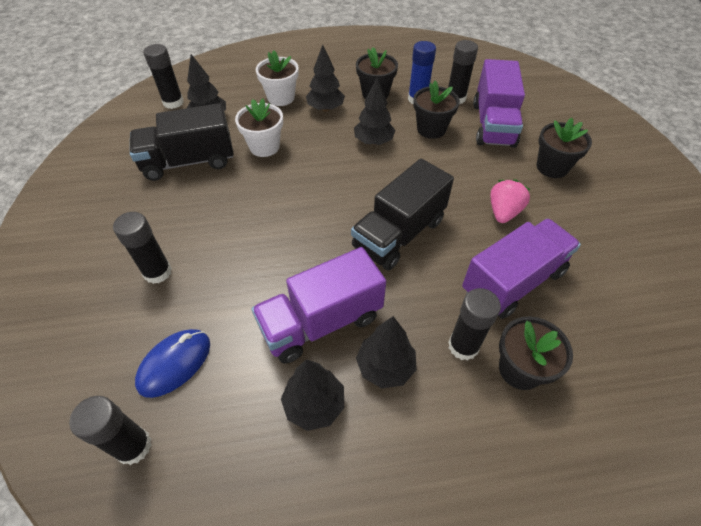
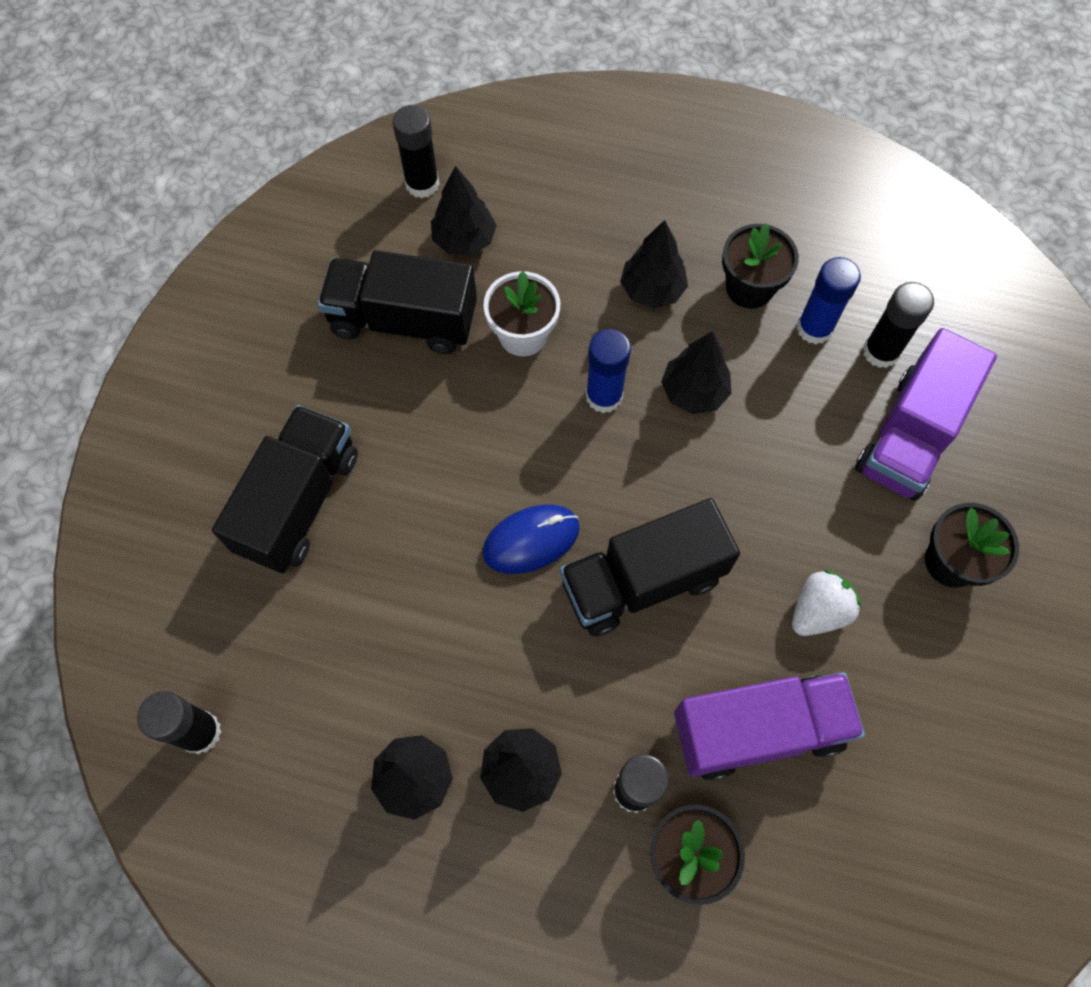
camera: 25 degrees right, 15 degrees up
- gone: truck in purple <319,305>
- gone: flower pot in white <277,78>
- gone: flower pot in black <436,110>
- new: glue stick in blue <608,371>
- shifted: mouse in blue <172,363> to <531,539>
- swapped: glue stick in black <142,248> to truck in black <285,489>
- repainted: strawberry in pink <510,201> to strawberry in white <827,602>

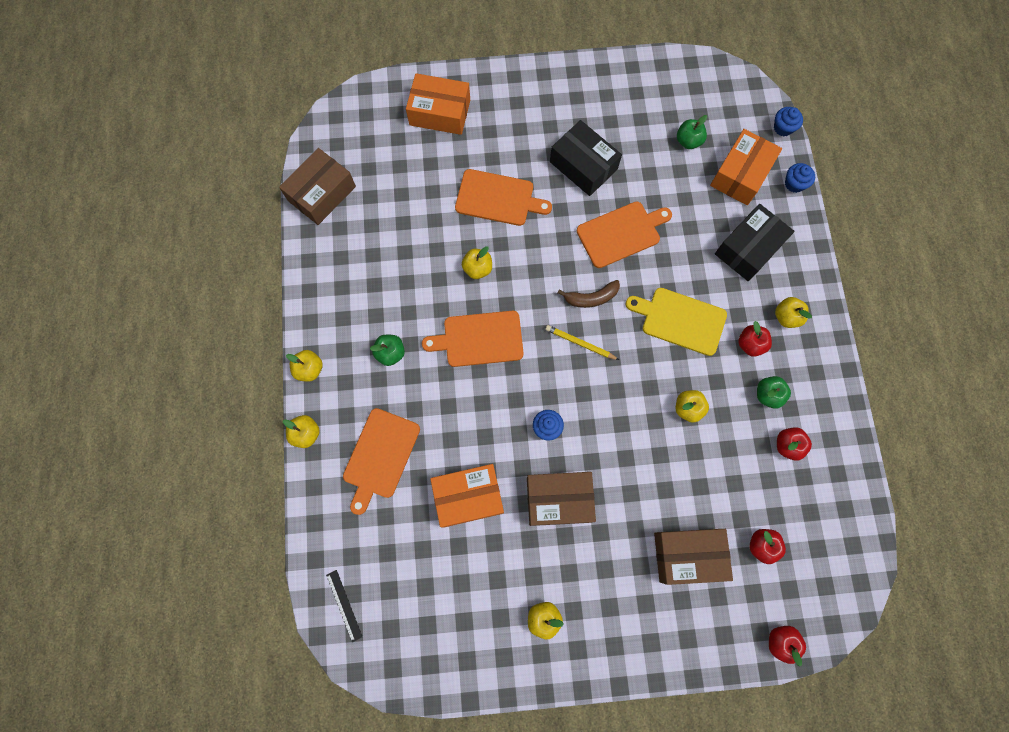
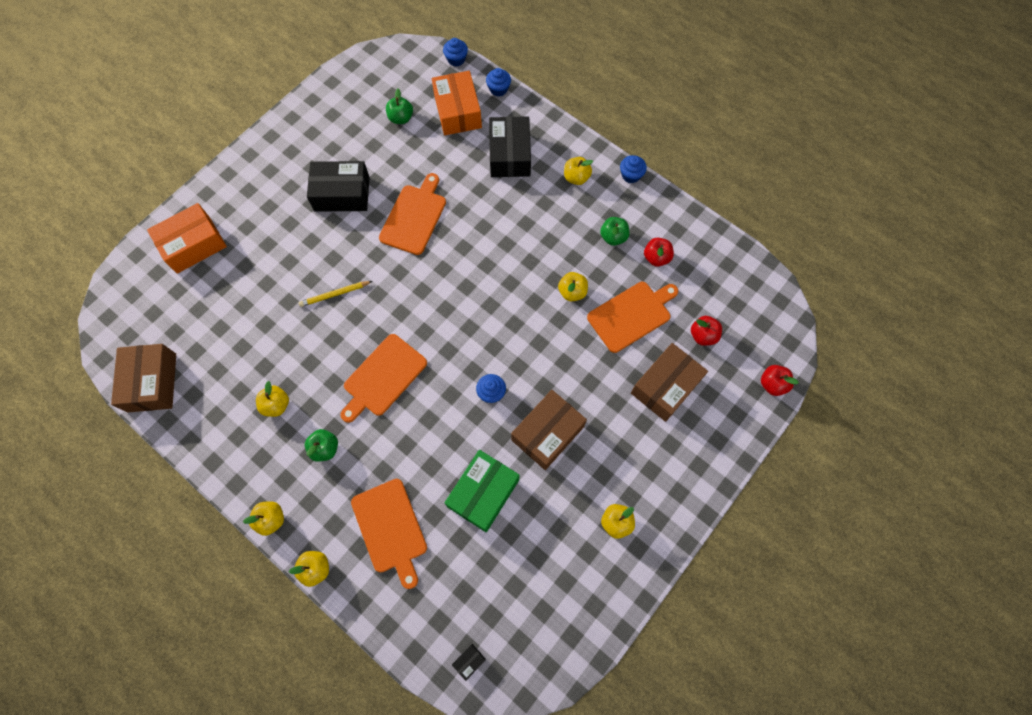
camera: 45 degrees left, 5 degrees down
- gone: banana in brown <589,294>
- gone: cutting board in yellow <676,322>
- gone: apple in red <755,339>
- new: cupcake in blue <633,169>
- shifted: cutting board in orange <503,197> to <632,317>
- shifted: apple in yellow <477,262> to <272,399>
- shifted: pencil in yellow <582,342> to <335,294>
- swapped: ruler in black <344,606> to box in black <469,662>
- repainted: box in orange <467,496> to box in green <482,491>

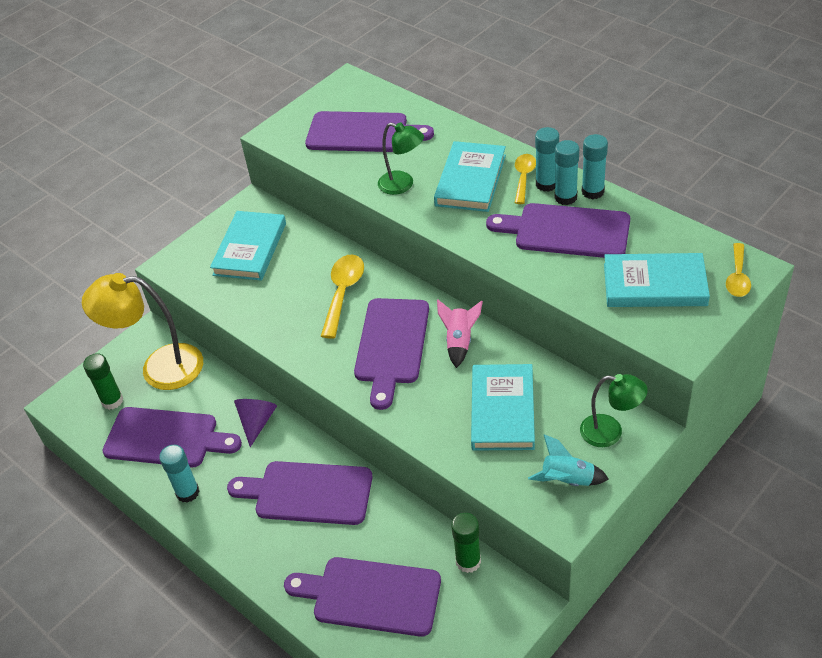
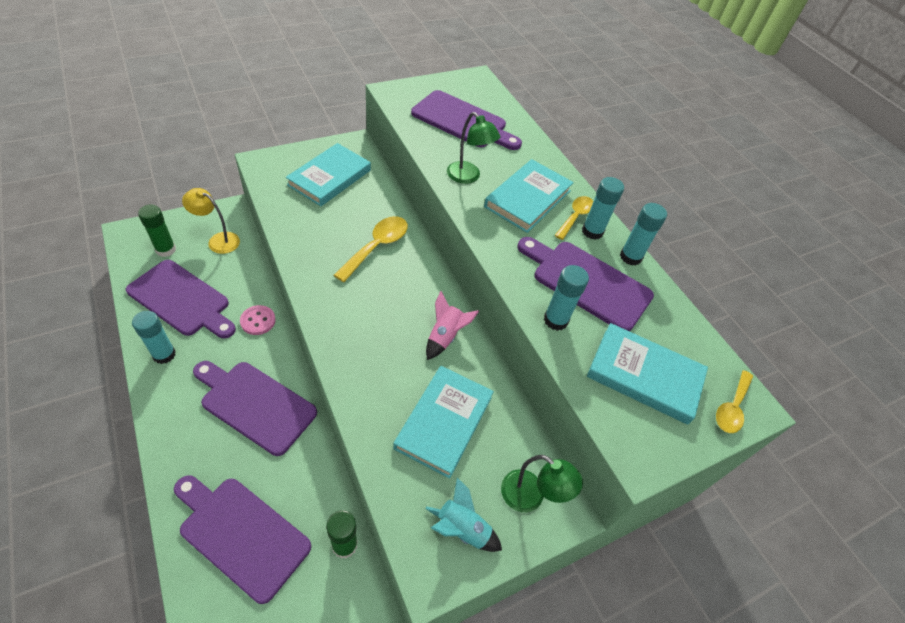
camera: 10 degrees right, 5 degrees up
- gone: cutting board in purple <391,354>
- shifted: glue stick in turquoise <566,172> to <566,298>
- swapped: cone in purple <255,423> to button in pink <258,320>
- scaled: lamp in yellow <142,331> = <211,221> x0.57

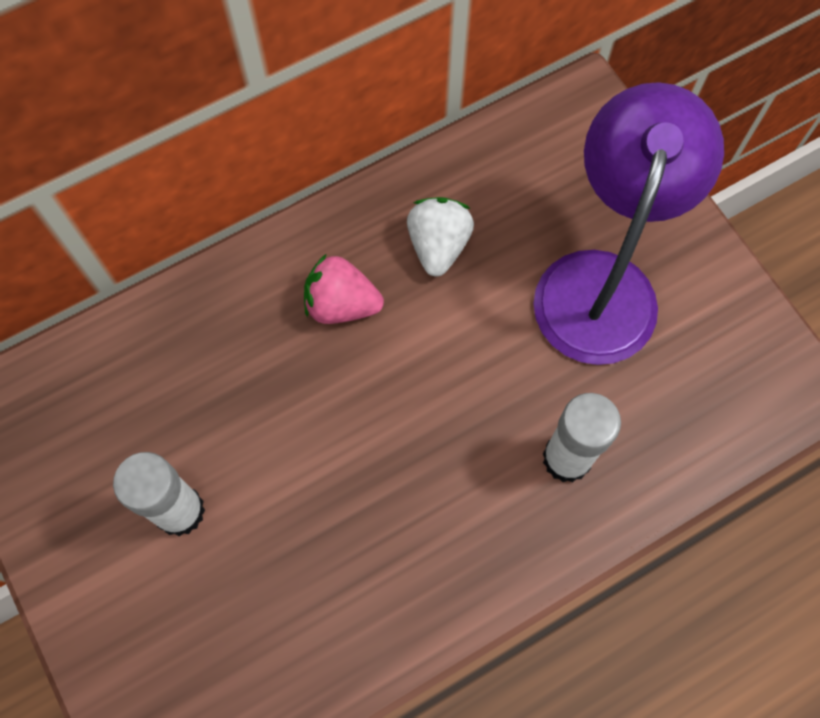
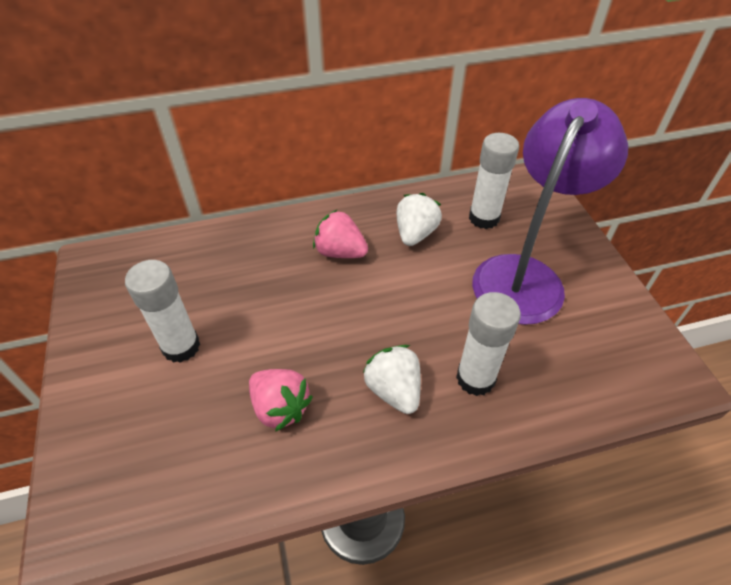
camera: 15 degrees right, 20 degrees down
- new: strawberry in pink <281,400>
- new: strawberry in white <392,379>
- new: glue stick in white <494,181>

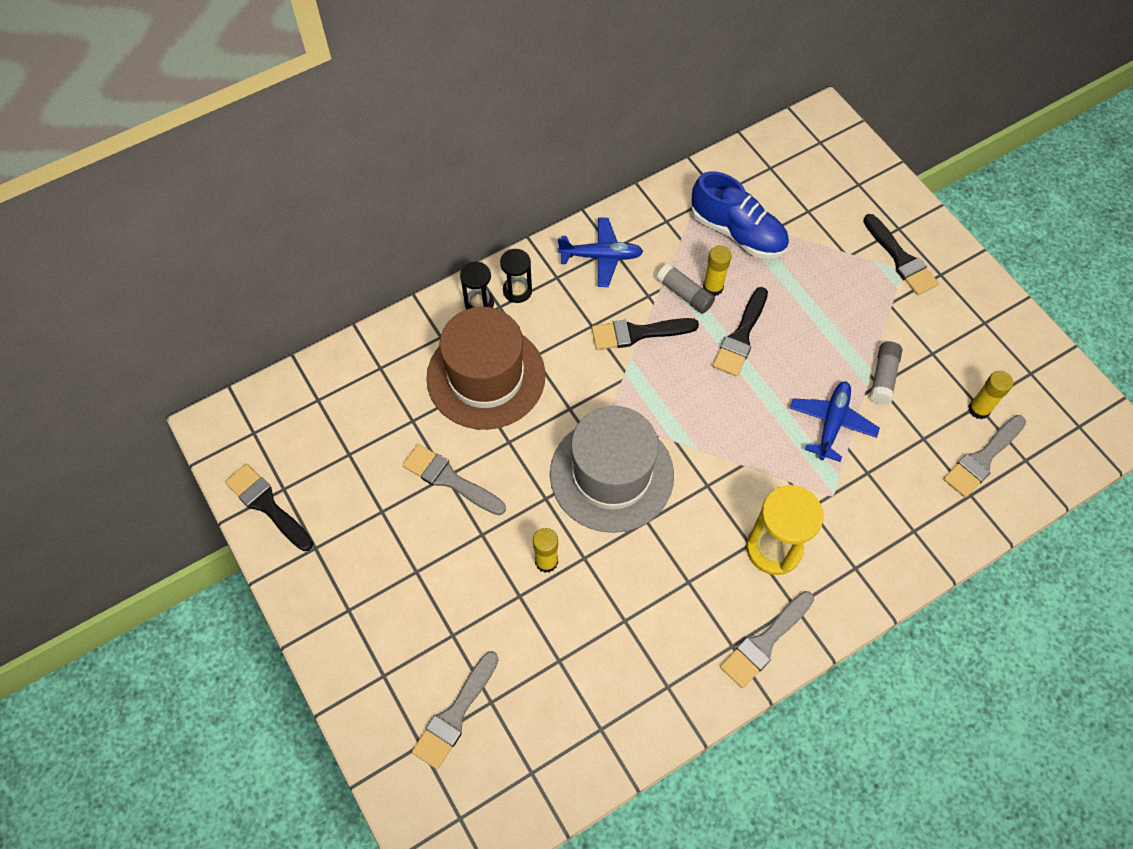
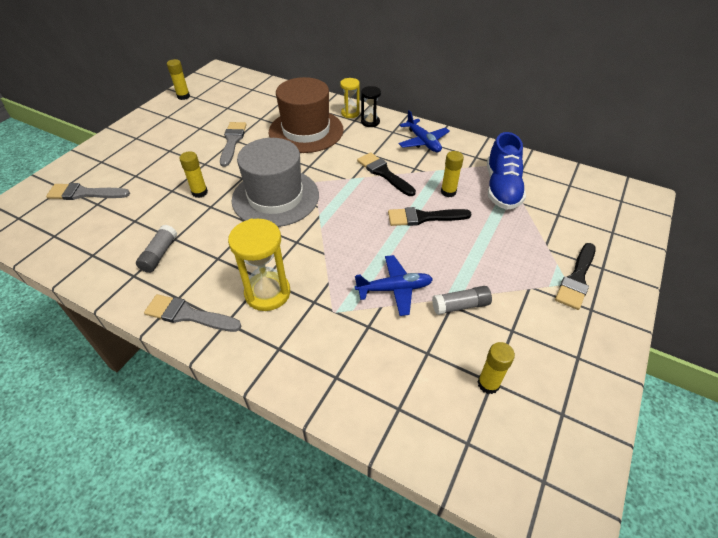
camera: 60 degrees right, 15 degrees down
- gone: brush in grey <984,456>
- shifted: glue stick in grey <685,288> to <156,249>
- swapped: brush in black <269,507> to glue stick in yellow <178,79>
- repainted: hourglass in black <477,286> to hourglass in yellow <350,98>

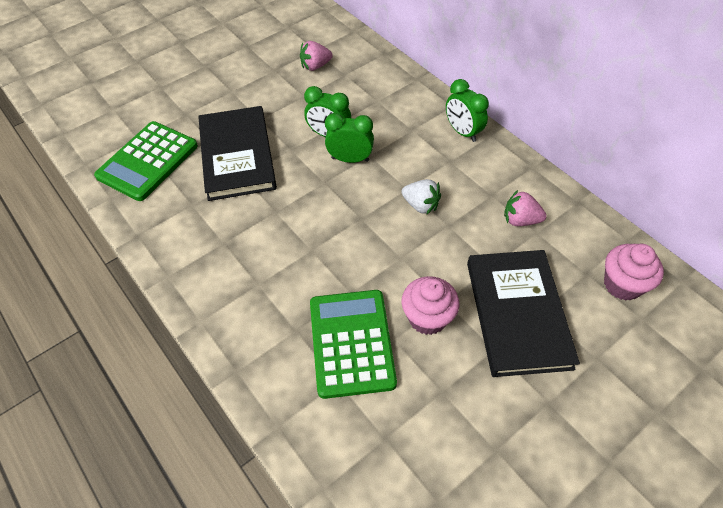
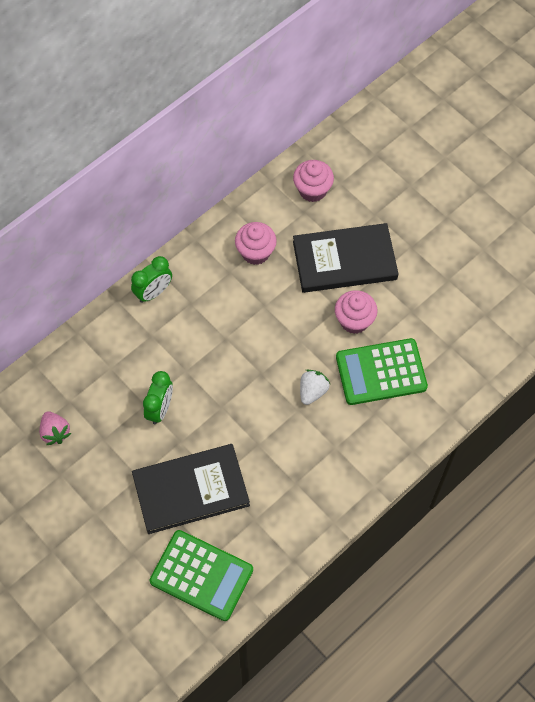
camera: 95 degrees left, 10 degrees up
- gone: clock in green <349,138>
- shifted: strawberry in white <421,197> to <315,387>
- swapped: strawberry in pink <525,208> to cupcake in pink <256,243>

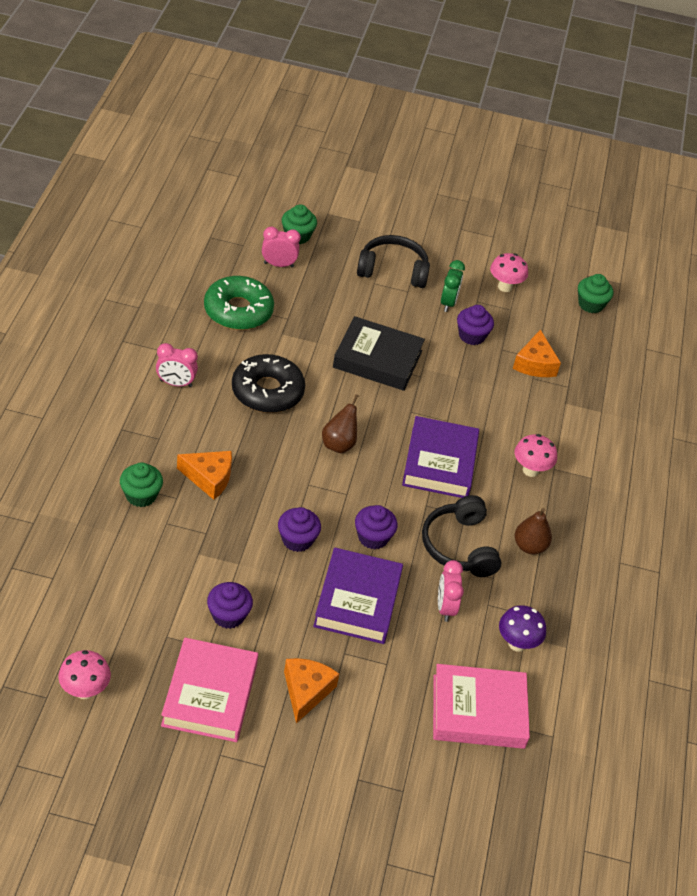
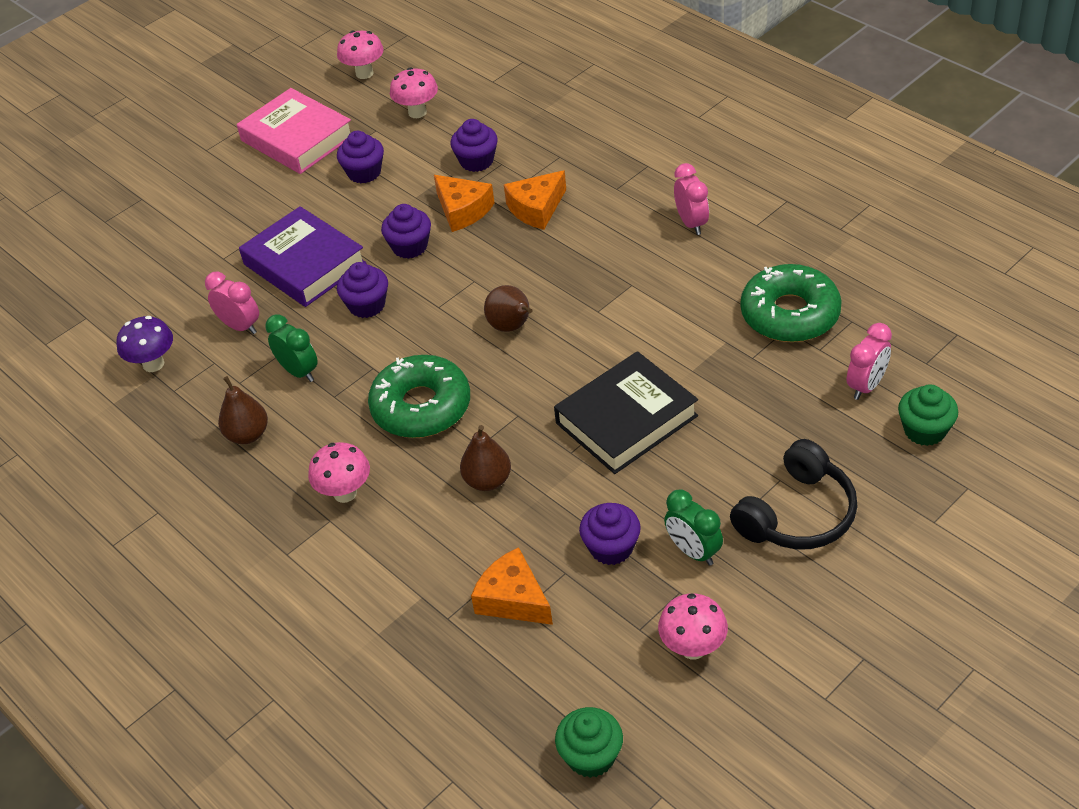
camera: 135 degrees right, 0 degrees up
- gone: cupcake in green <141,484>
- gone: donut in black <268,383>
- gone: book in pink <481,706>
- new: mushroom in pink <414,92>
- new: cupcake in purple <474,145>
- new: pear in brown <485,458>
- shifted: cheese in orange <311,690> to <464,203>
- swapped: book in purple <440,457> to donut in green <419,396>
- swapped: headphones in black <462,536> to clock in green <291,348>
- rotated: clock in pink <177,365> = <691,199> 120 degrees clockwise

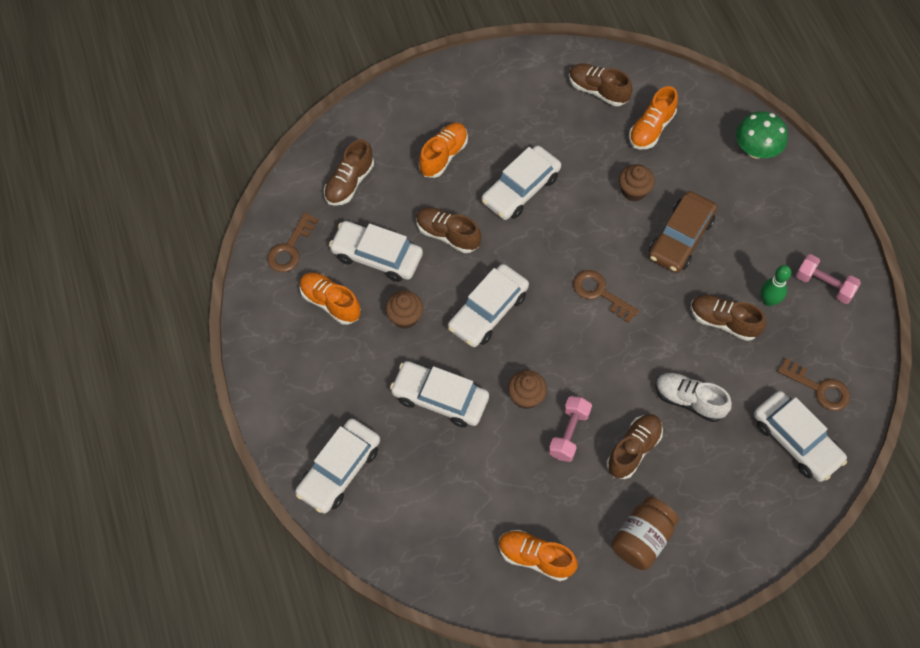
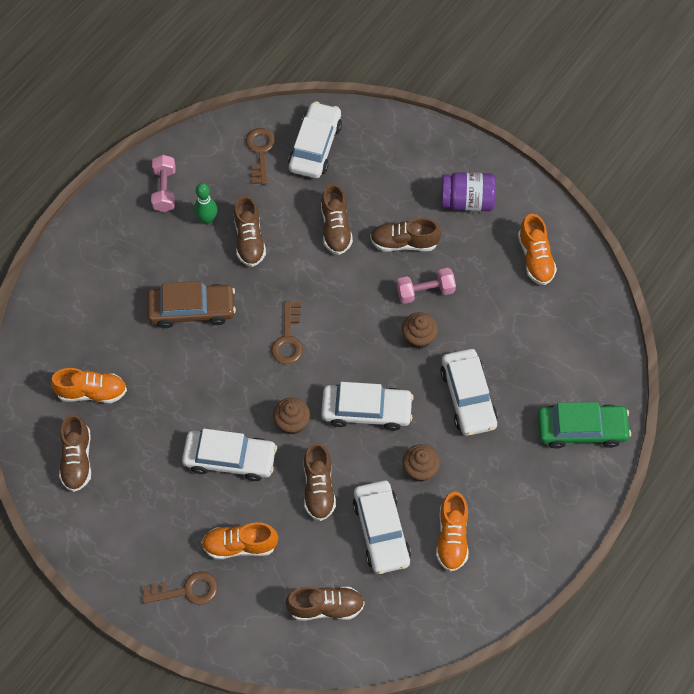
camera: 125 degrees left, 0 degrees up
- gone: mushroom in green <762,135>
- shifted: key in brown <292,242> to <180,588>
- shifted: cupcake in brown <637,182> to <291,416>
- repainted: car in white <337,465> to car in green <584,425>
- repainted: jar in brown <645,533> to jar in purple <468,191>
- repainted: shoe in white <693,397> to shoe in brown <337,219>

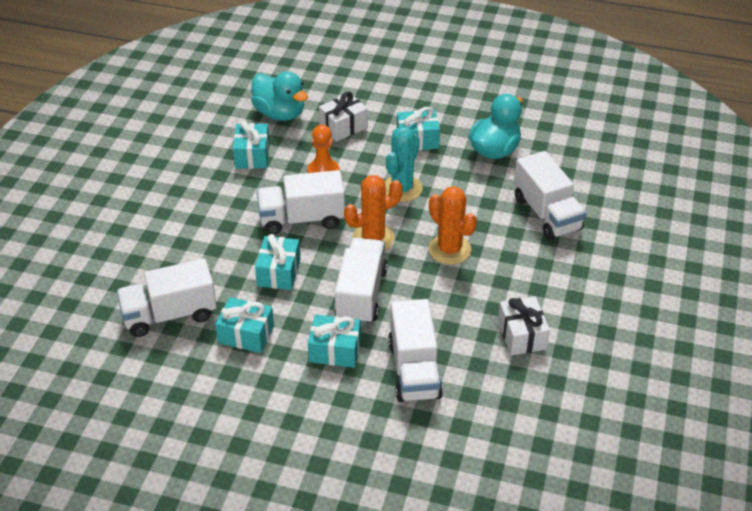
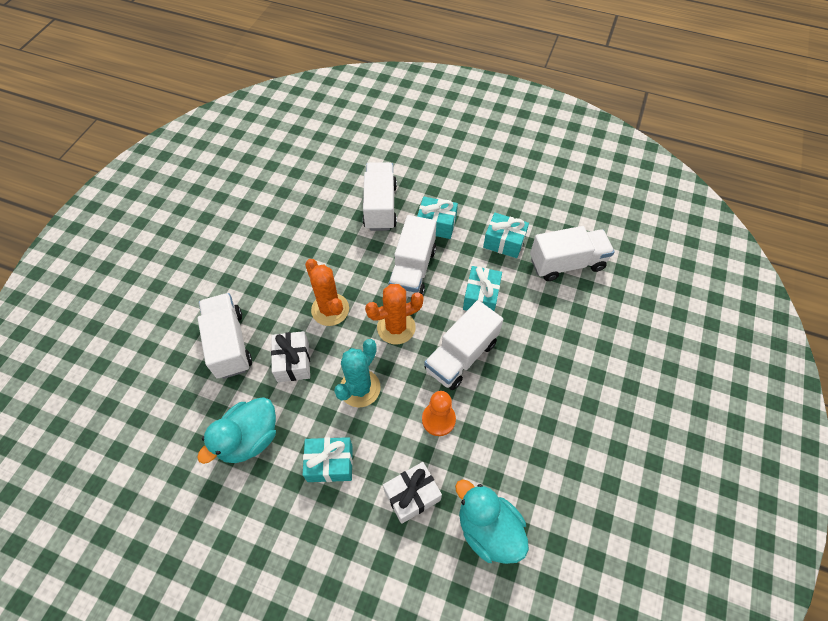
camera: 175 degrees left, 15 degrees up
- gone: gift in turquoise <251,144>
- shifted: gift in white <524,325> to <290,356>
- rotated: truck in white <301,202> = <464,345> 135 degrees clockwise

